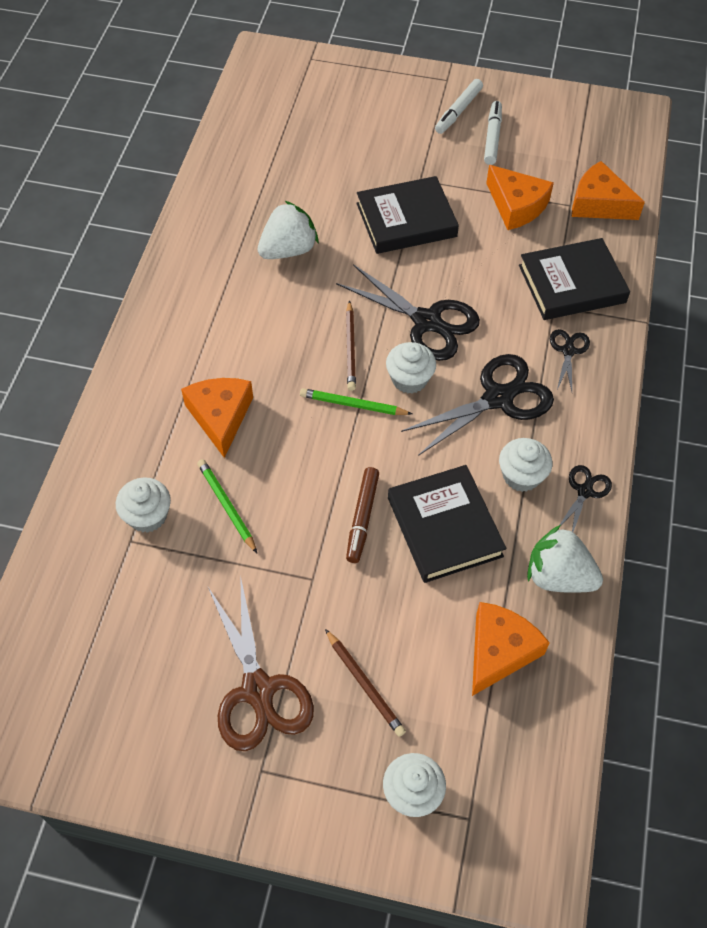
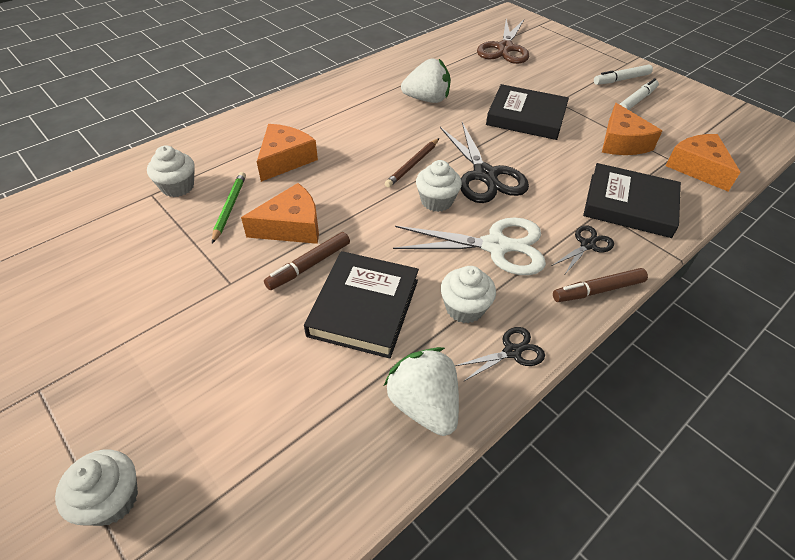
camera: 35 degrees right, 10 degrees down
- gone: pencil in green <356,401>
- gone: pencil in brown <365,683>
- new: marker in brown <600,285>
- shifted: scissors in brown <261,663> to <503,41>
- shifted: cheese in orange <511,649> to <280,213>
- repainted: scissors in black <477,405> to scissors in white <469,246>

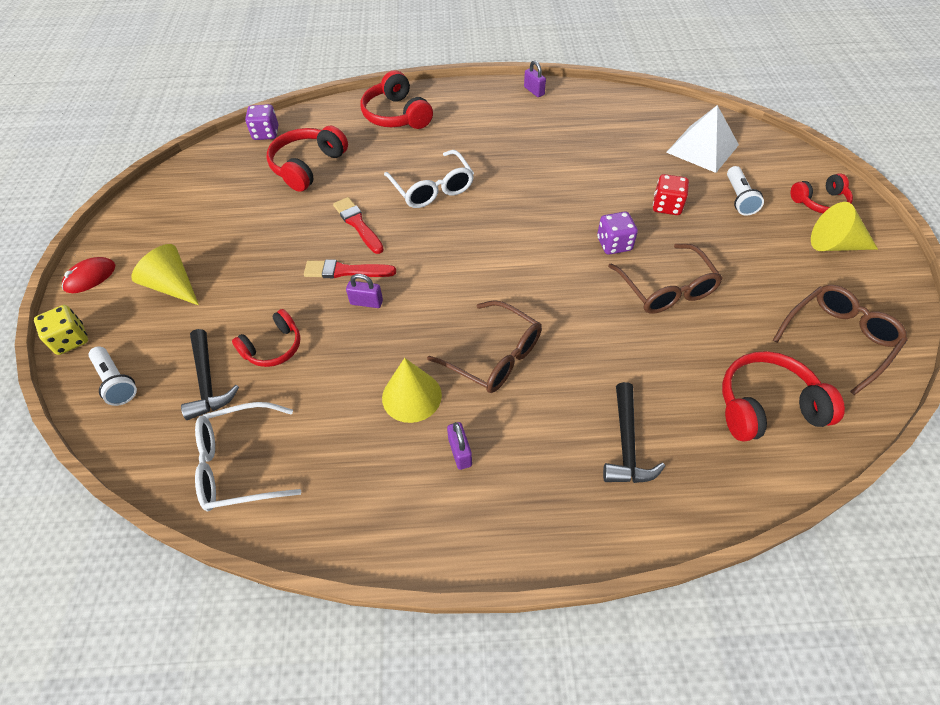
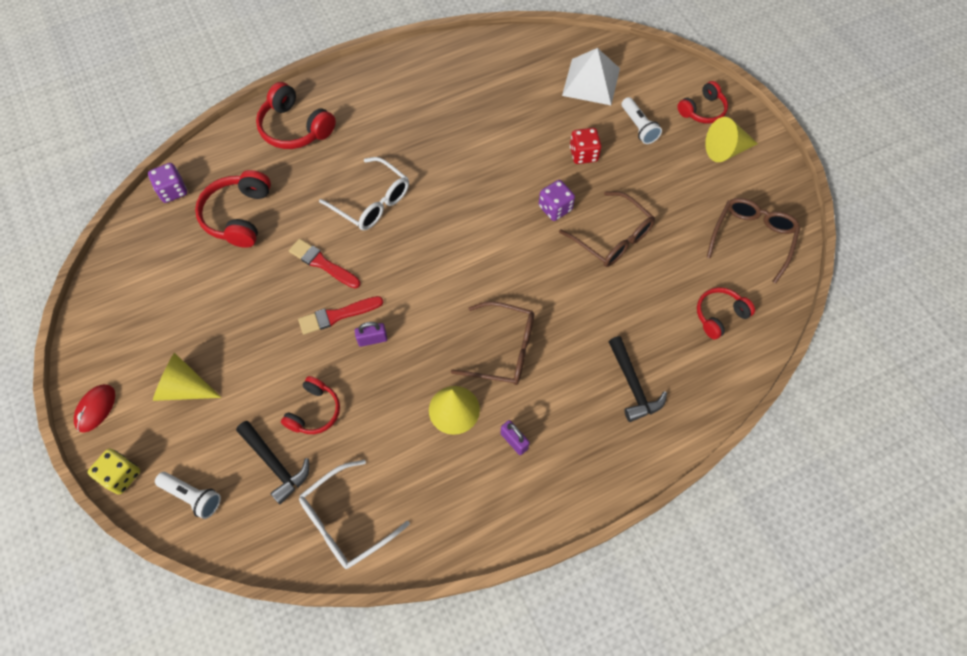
camera: 25 degrees left, 10 degrees up
- gone: padlock in purple <535,78>
- scaled: headphones in red <783,396> = <726,313> x0.65

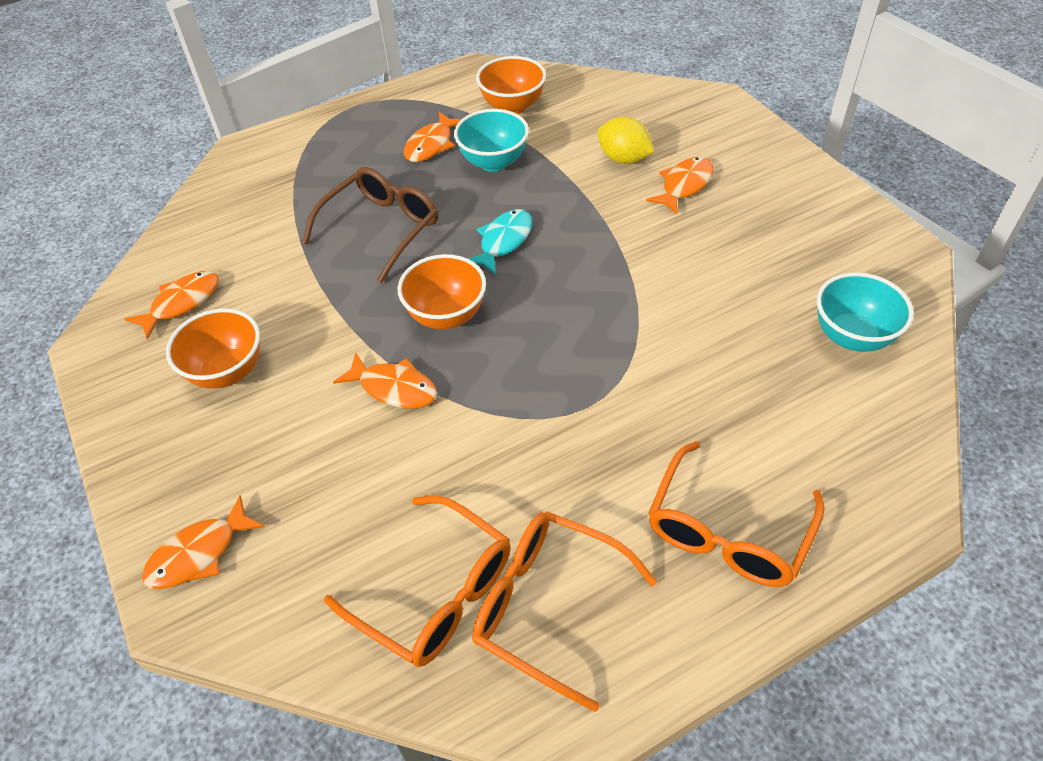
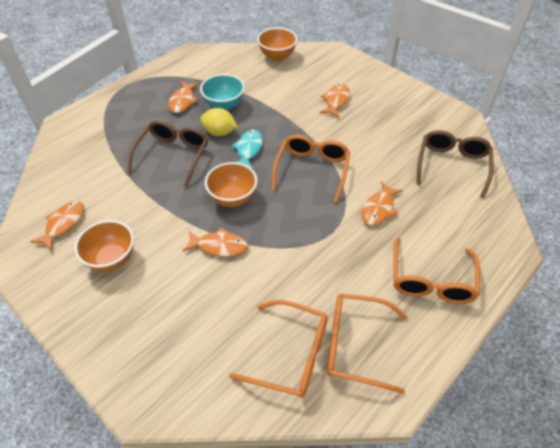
camera: 20 degrees left, 0 degrees up
- new: glasses in orange <311,168>
- shifted: fish in orange <203,542> to <382,203>
- shifted: bowl in orange <511,85> to <277,44>
- shifted: lemon in yellow <626,140> to <219,122>
- swapped: bowl in turquoise <865,312> to glasses in brown <455,164>

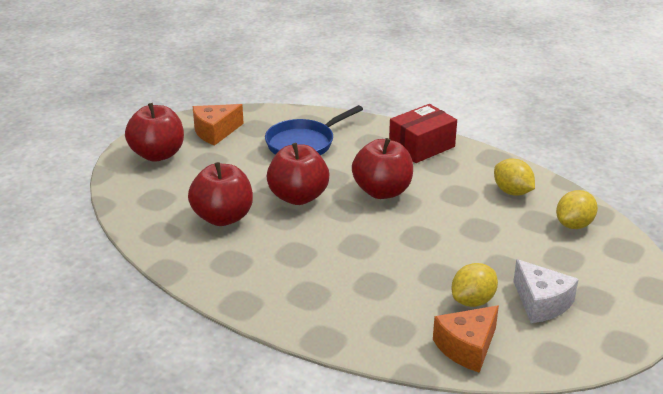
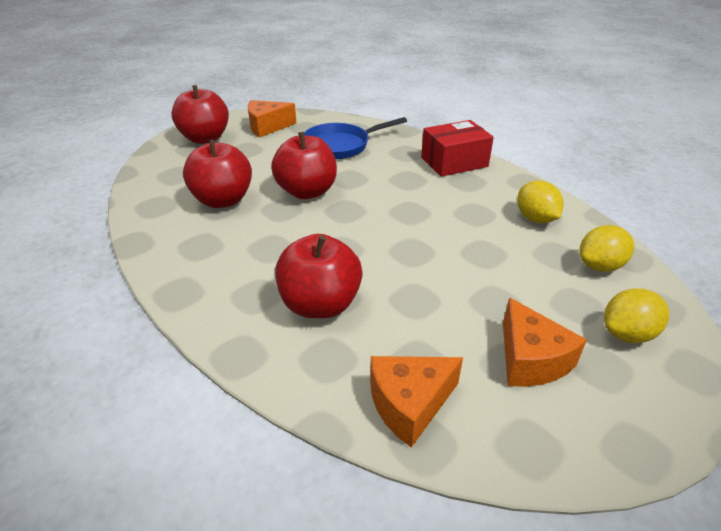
camera: 15 degrees right, 5 degrees up
- shifted: apple in red <382,168> to <319,276>
- shifted: lemon in yellow <475,285> to <636,315>
- repainted: cheese in white <546,291> to cheese in orange <545,342>

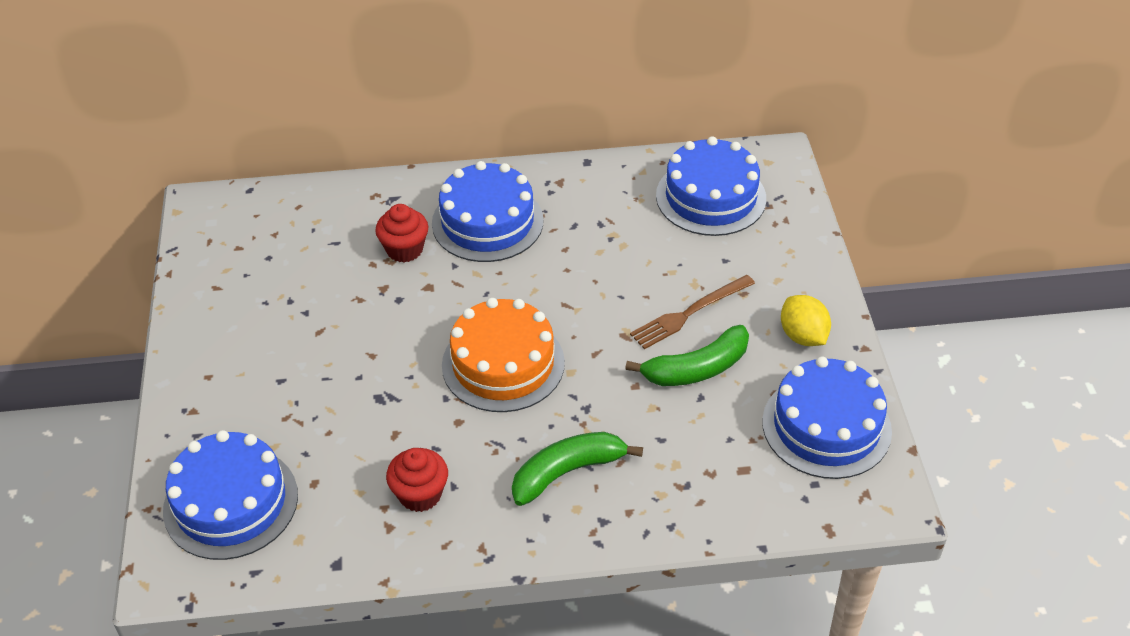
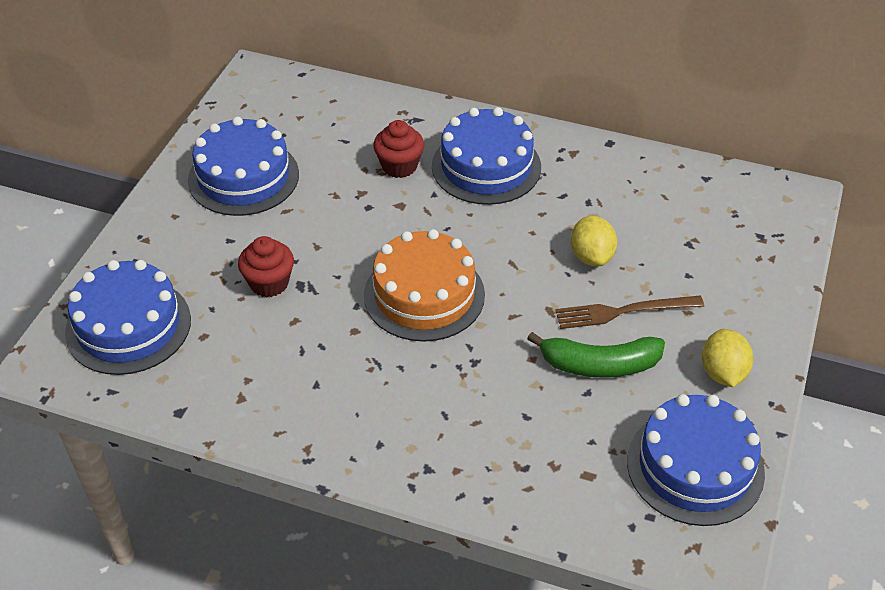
camera: 25 degrees right, 0 degrees up
- gone: banana in green <577,469>
- new: lemon in yellow <594,241>
- shifted: cupcake in red <417,480> to <266,267>
- shifted: cake in blue <711,186> to <243,166>

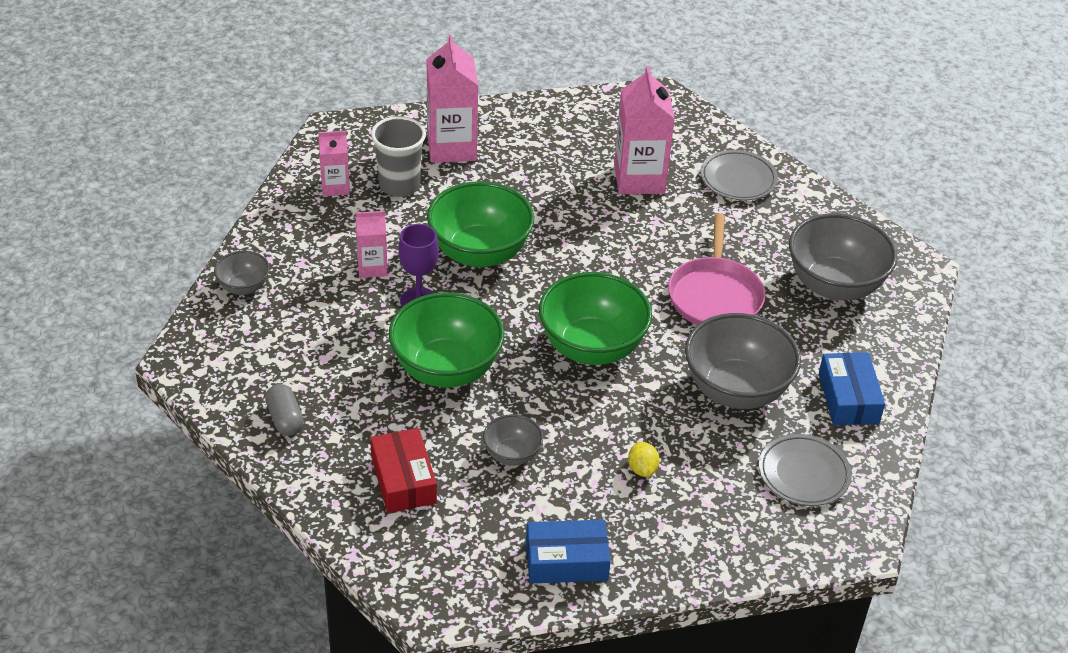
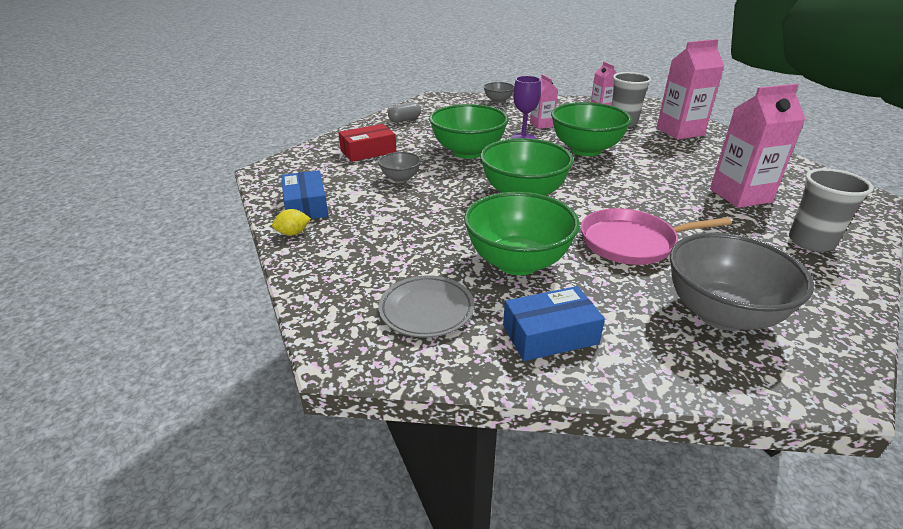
camera: 80 degrees right, 10 degrees down
- shifted: lemon in yellow <644,459> to <291,222>
- swapped: plate in grey <739,175> to cup in grey <831,210>
- repainted: bowl in grey <743,361> to bowl in green <522,233>

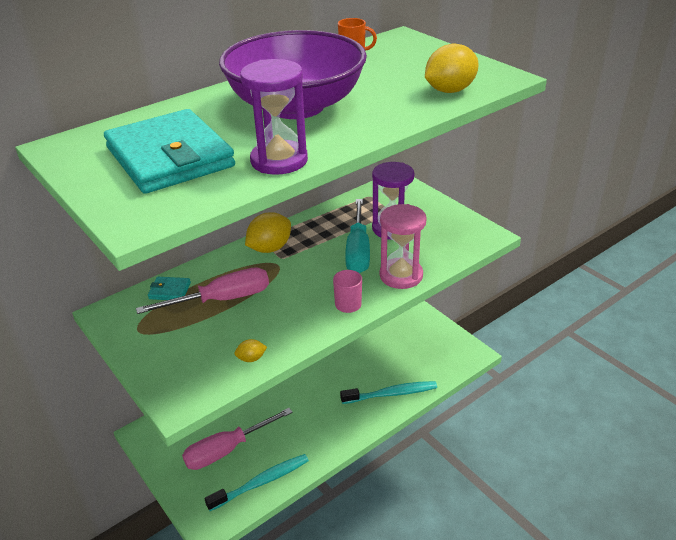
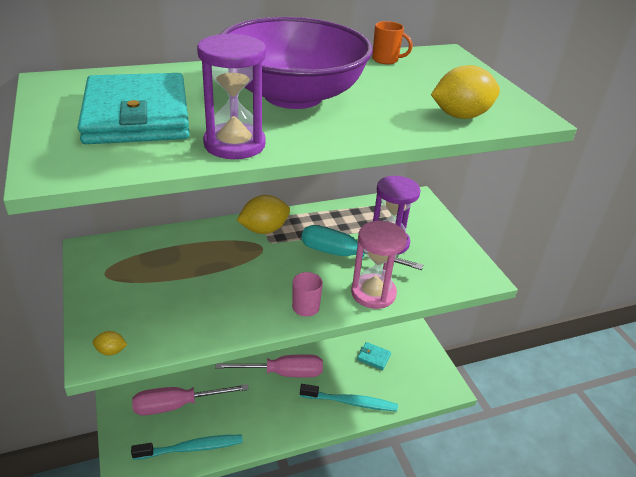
camera: 15 degrees right, 0 degrees up
- shifted: screwdriver in pink <202,290> to <269,366>
- shifted: wallet in turquoise <169,288> to <374,356>
- shifted: lemon in yellow <250,350> to <110,343>
- rotated: screwdriver in turquoise <357,236> = <362,247> 90 degrees clockwise

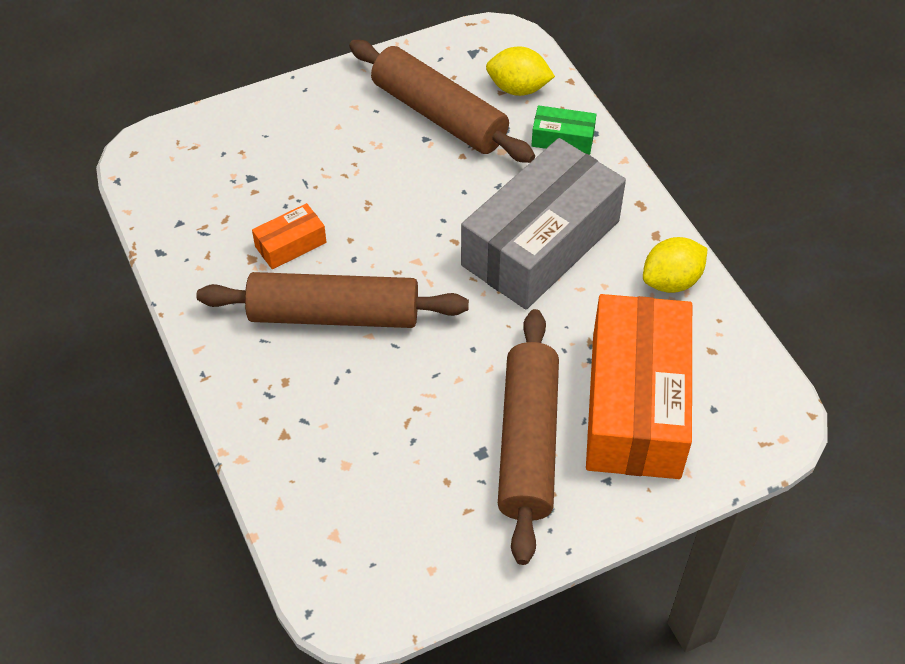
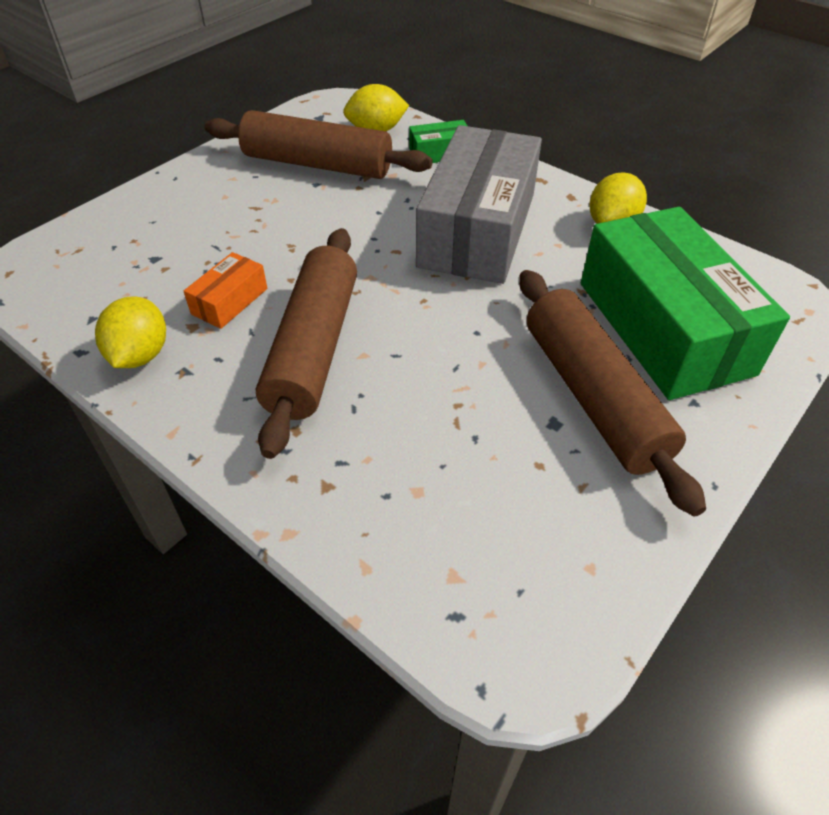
camera: 25 degrees left, 5 degrees down
- new: lemon in yellow <130,332>
- repainted: box in orange <639,386> to box in green <685,303>
- rotated: rolling pin in brown <332,300> = <306,343> 60 degrees counterclockwise

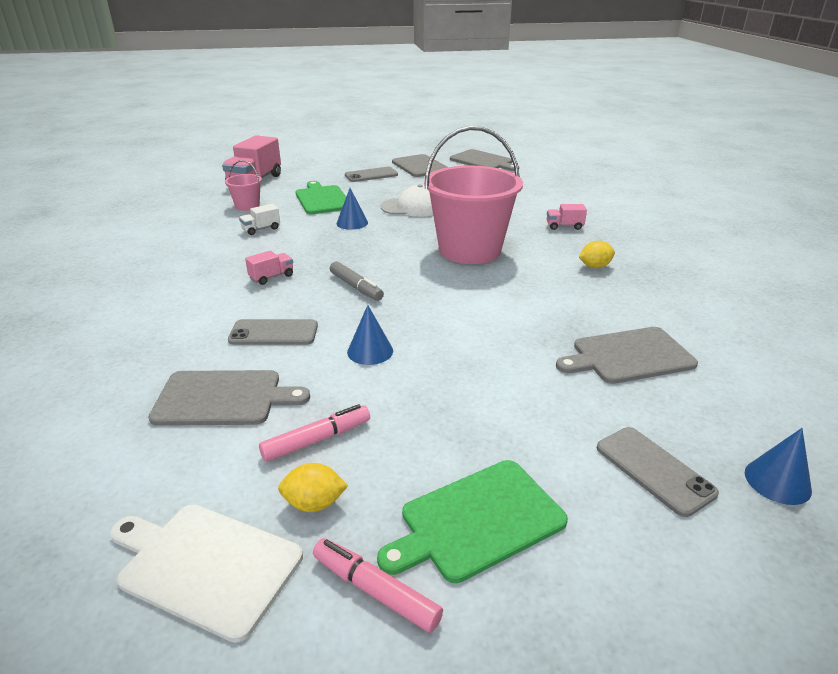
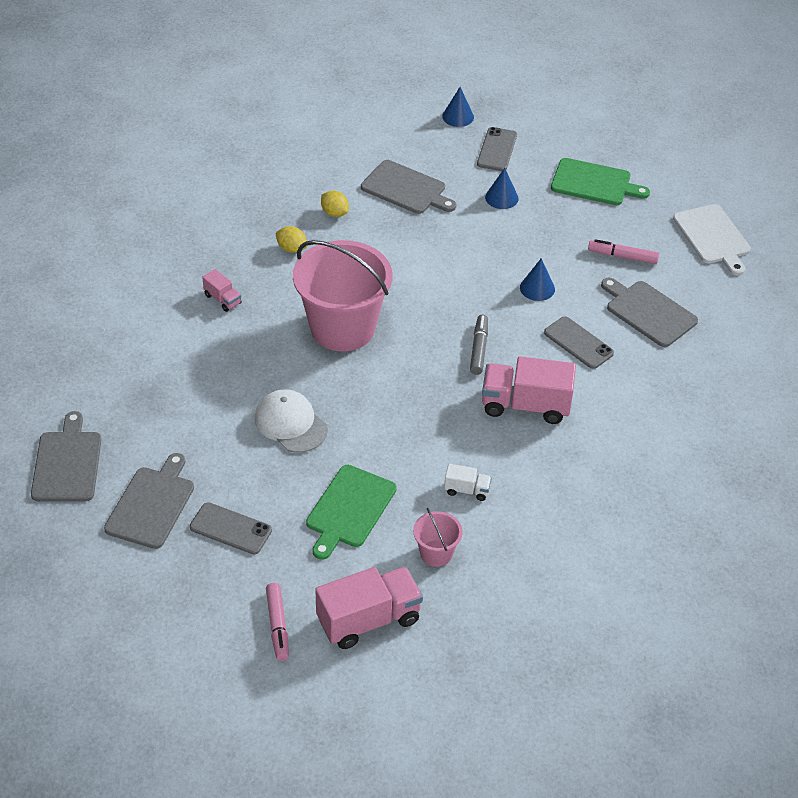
camera: 135 degrees left, 15 degrees up
- shifted: lemon in yellow <313,487> to <335,204>
- shifted: marker in pink <378,585> to <277,622>
- shifted: cone in blue <352,209> to <502,188>
- scaled: truck in pink <269,268> = <529,390> x2.07

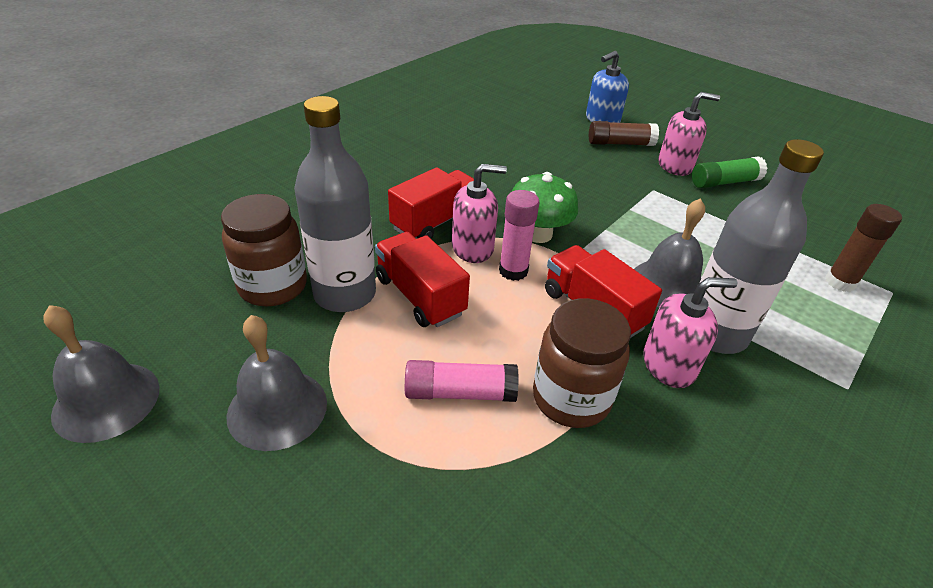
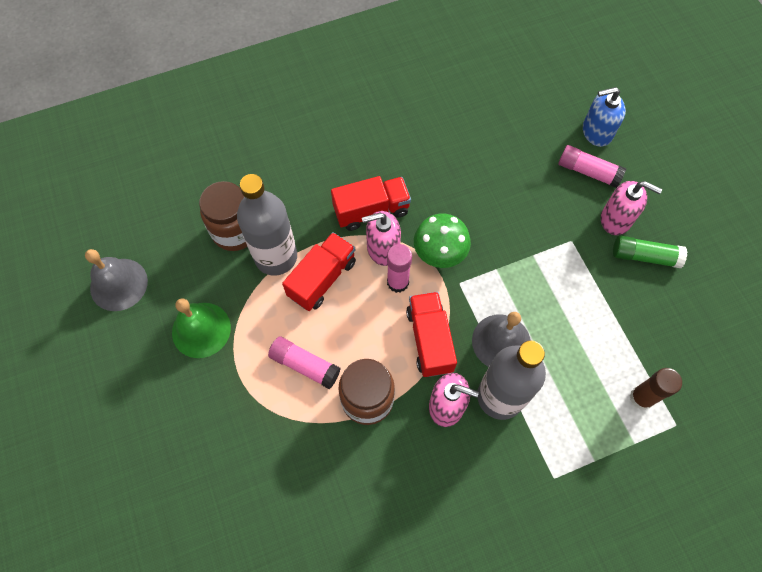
camera: 30 degrees right, 25 degrees up
- repainted: bell in grey <276,383> to bell in green <201,328>
- repainted: glue stick in brown <624,133> to glue stick in pink <592,166>
- rotated: truck in red <422,279> = <319,271> 45 degrees clockwise
- rotated: soap dispenser in pink <479,213> = <381,238> 150 degrees clockwise

